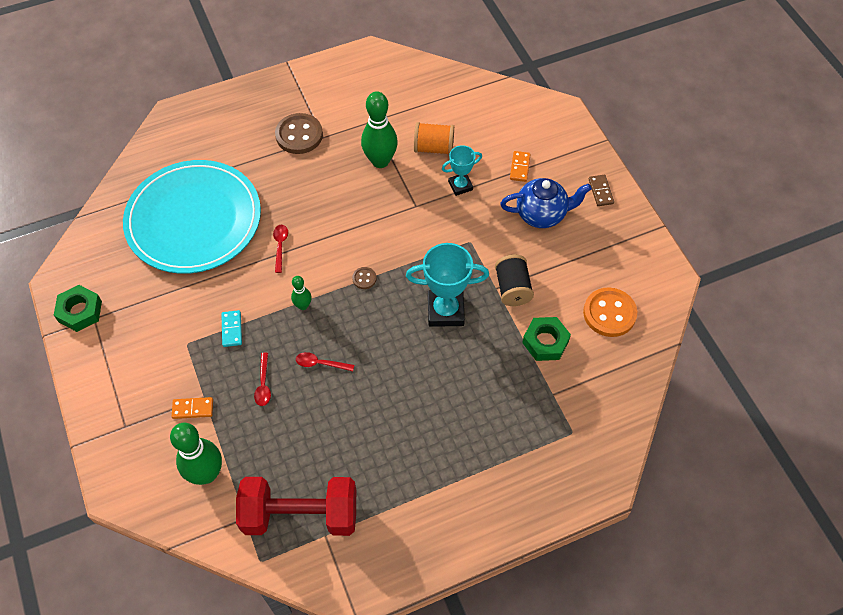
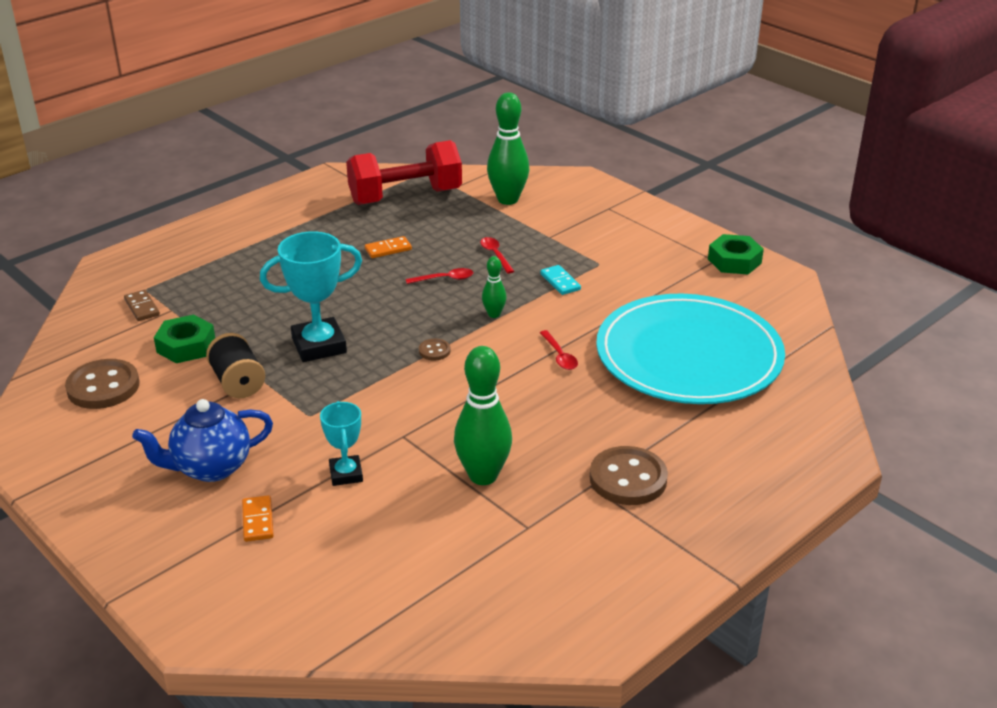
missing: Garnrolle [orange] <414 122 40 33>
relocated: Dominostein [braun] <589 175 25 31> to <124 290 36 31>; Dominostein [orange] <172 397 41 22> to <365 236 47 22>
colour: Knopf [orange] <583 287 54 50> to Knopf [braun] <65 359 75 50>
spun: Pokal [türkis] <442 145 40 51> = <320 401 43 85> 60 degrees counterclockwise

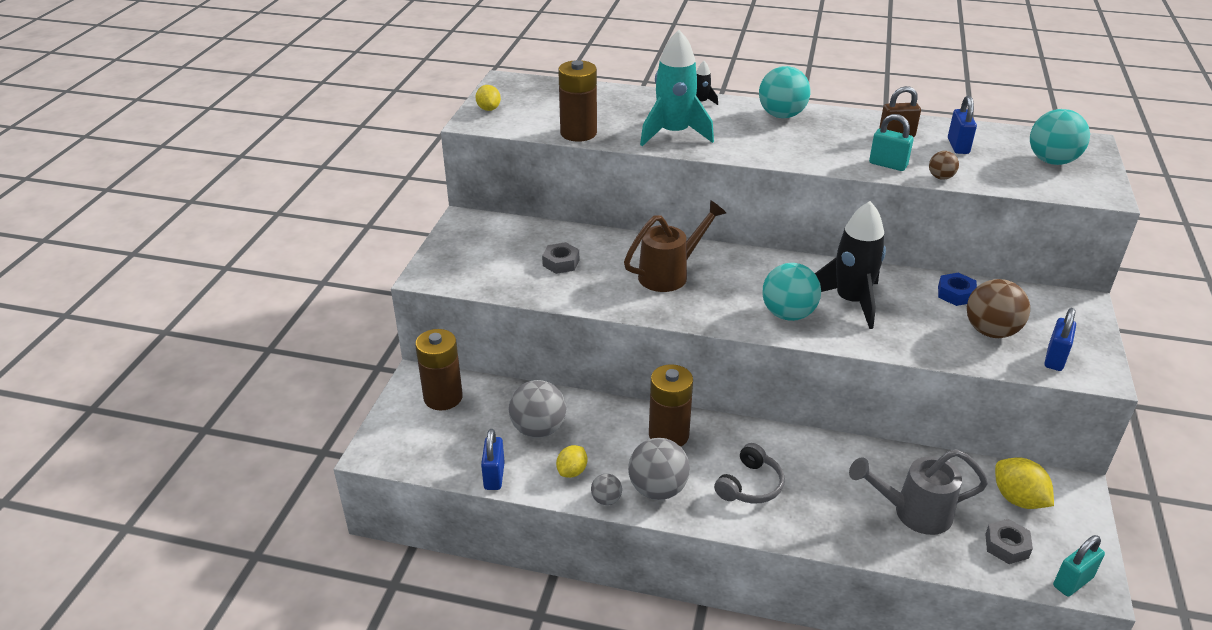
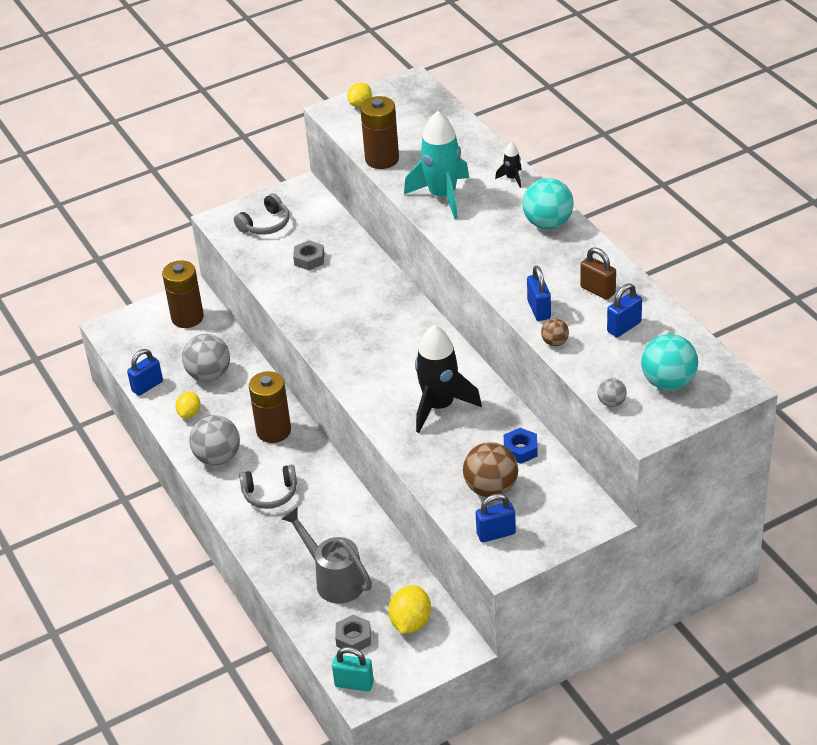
missing: Gießkanne [braun] <624 200 102 92>; Ball [türkis] <762 263 59 58>
appeared: Kopfhörer [grau] <234 193 56 42>
relocated: Ball [grau] <591 474 31 31> to <598 378 29 29>
colour: Vorhängeschloss [türkis] <869 114 45 57> to Vorhängeschloss [blau] <527 266 24 55>
spun: Zitrone [gelb] <556 445 31 33> = <176 392 24 26> 60 degrees counterclockwise

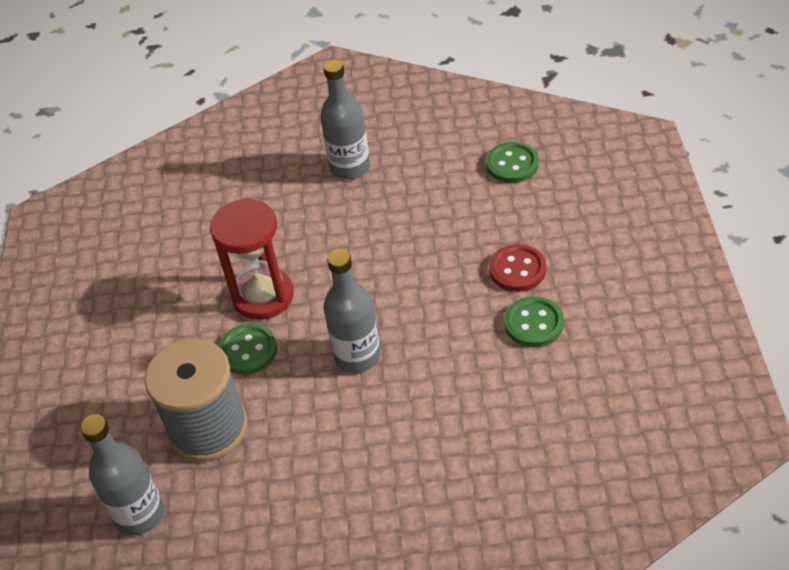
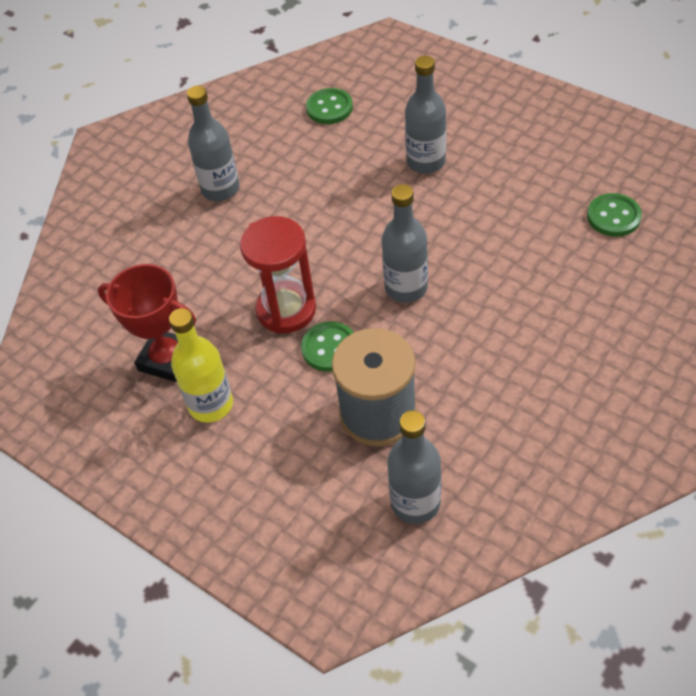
appeared: Pokal [rot] <98 264 98 118>; Flasche [gelb] <169 308 64 115>
relocated: Knopf [grün] <504 296 60 51> to <587 193 55 44>
exchanged: Knopf [rot] <489 244 57 48> to Flasche [grau] <405 56 41 118>

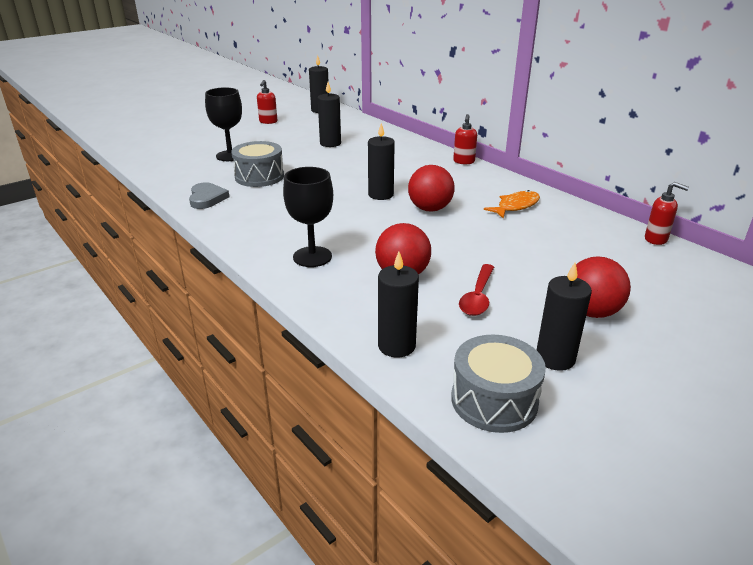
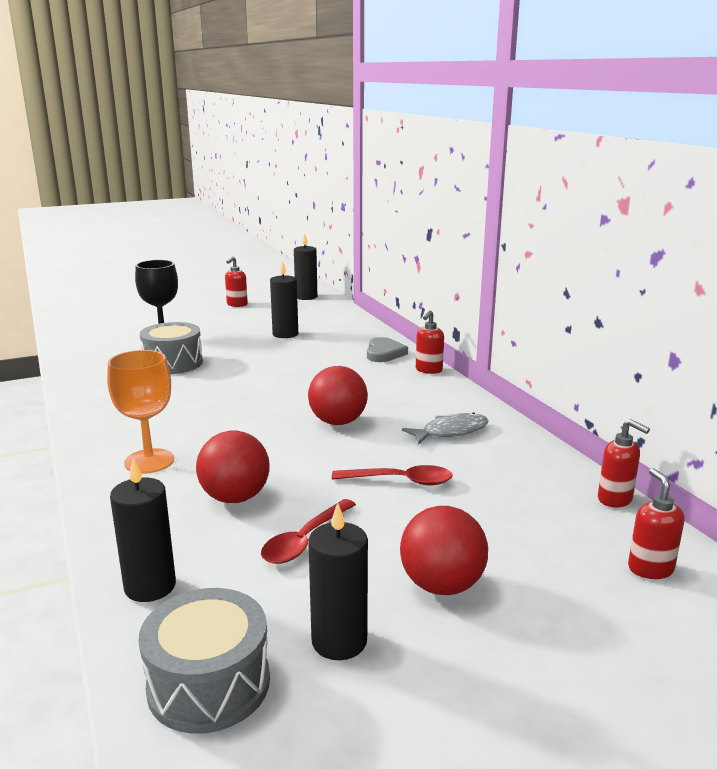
missing: Kerze [schwarz] <368 123 27 77>
appeared: Löffel [rot] <332 465 121 20>; Seifenspender [rot] <628 468 57 111>
relocated: Herz [grau] <189 182 40 27> to <367 337 41 25>
colour: Kelch [schwarz] <283 167 50 100> to Kelch [orange] <107 350 67 124>; Fisch [orange] <484 190 56 29> to Fisch [grau] <402 412 87 33>

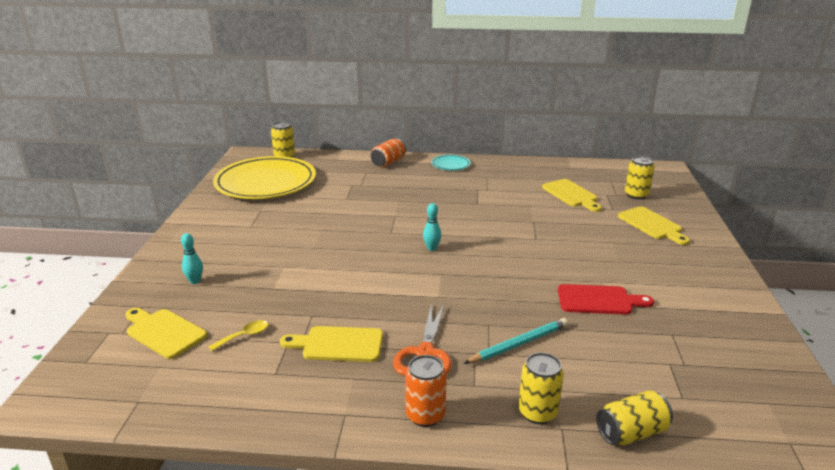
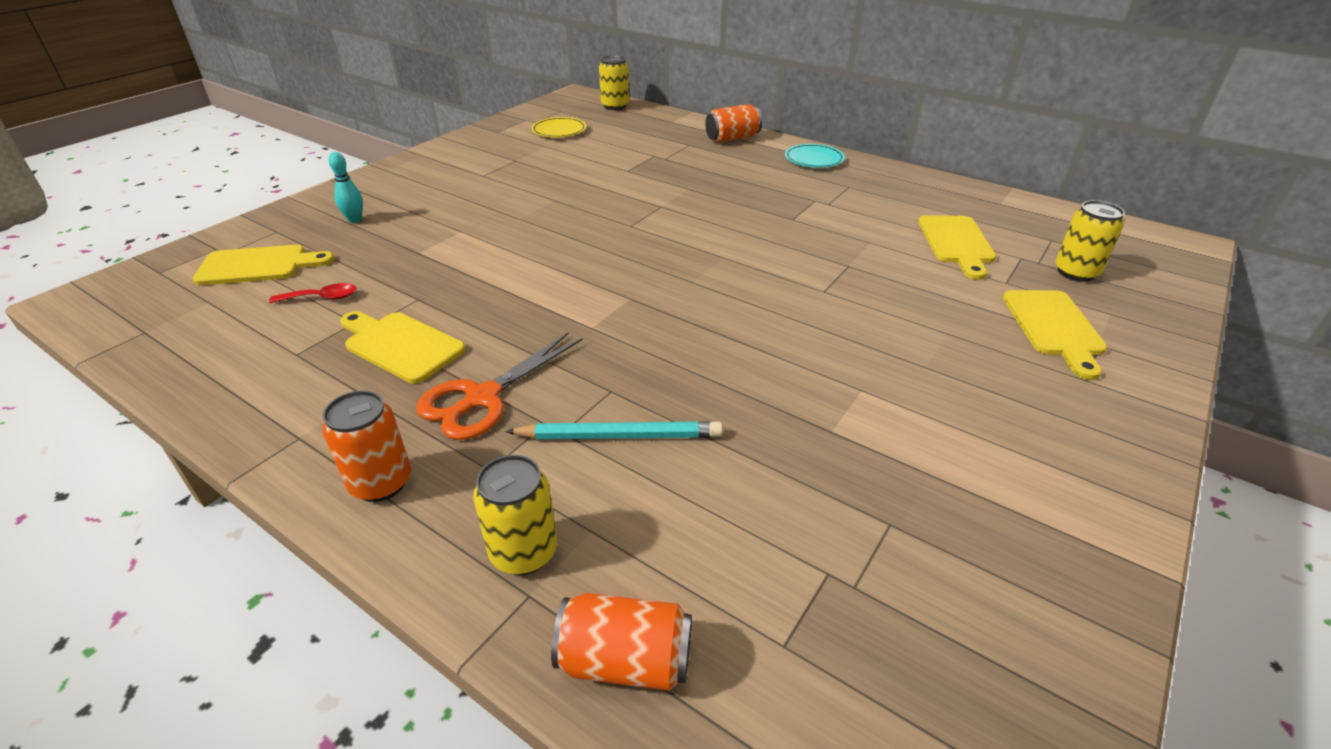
missing: Bowlingkegel [türkis] <423 203 18 48>; Schneidebrett [rot] <558 284 96 31>
colour: Löffel [gelb] <208 320 60 31> to Löffel [rot] <269 283 88 20>; Dose [gelb] <596 391 77 54> to Dose [orange] <551 593 141 98>
spun: Schneidebrett [gelb] <125 308 82 51> = <193 245 141 40> 105 degrees clockwise
size: Teller [gelb] <213 156 103 43> = <531 117 55 20> x0.41

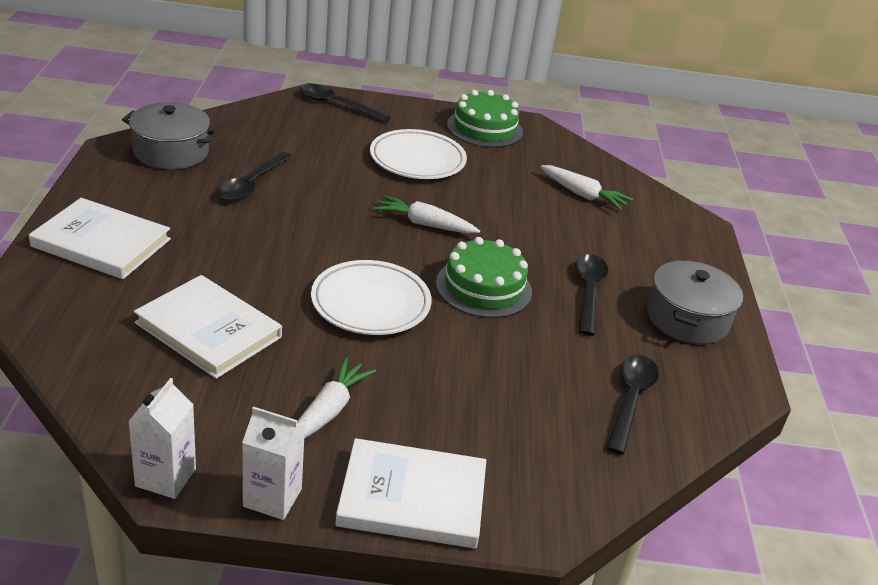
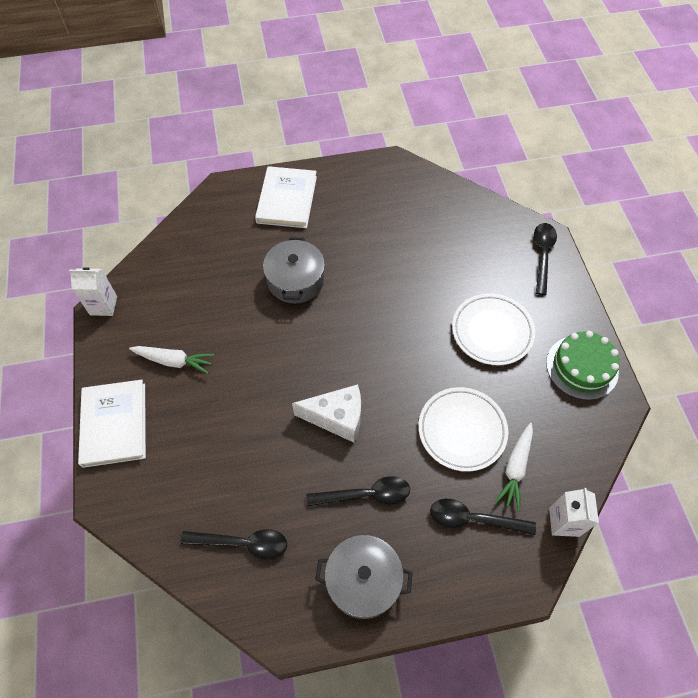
missing: Buch [weiß] <134 275 148 104>; Karotte [weiß] <373 195 107 39>
relocated: Kochtopf [grau] <122 102 96 67> to <263 237 62 67>; Teller [weiß] <311 260 121 75> to <418 387 90 85>; Löffel [schwarz] <218 152 75 49> to <430 499 106 36>; Getränkekarton [weiß] <242 407 63 113> to <549 488 50 49>
exchanged: Kuchen [grün] <436 237 96 81> to Käse [weiß] <292 384 69 58>

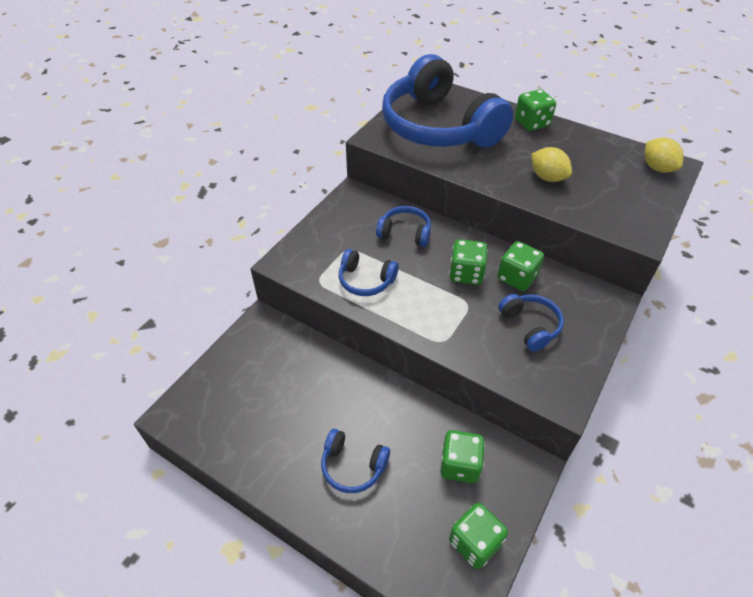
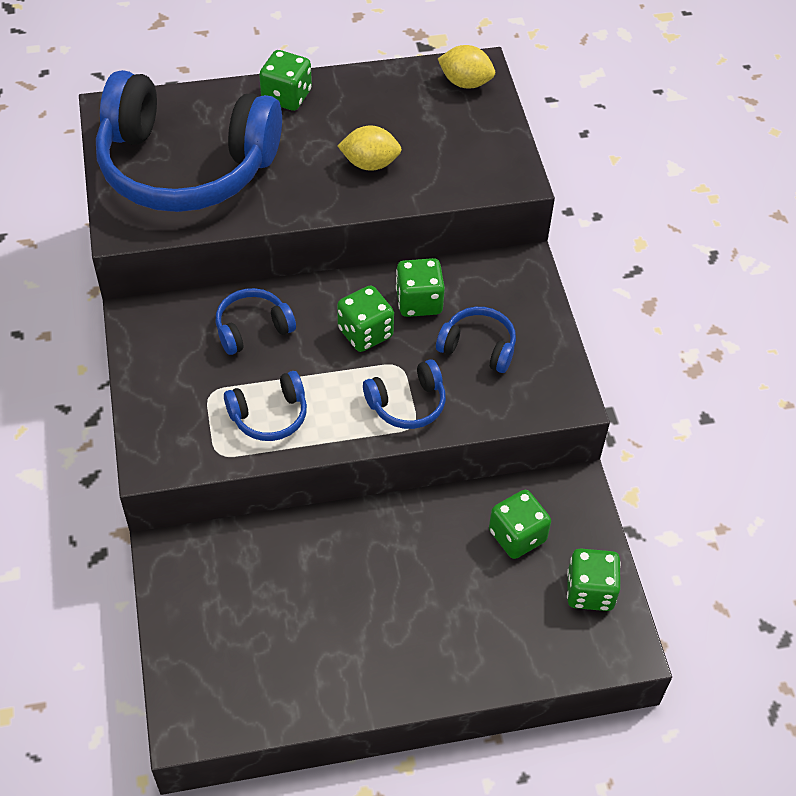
relocated: Kopfhörer [blau] <321 429 69 64> to <363 359 83 70>

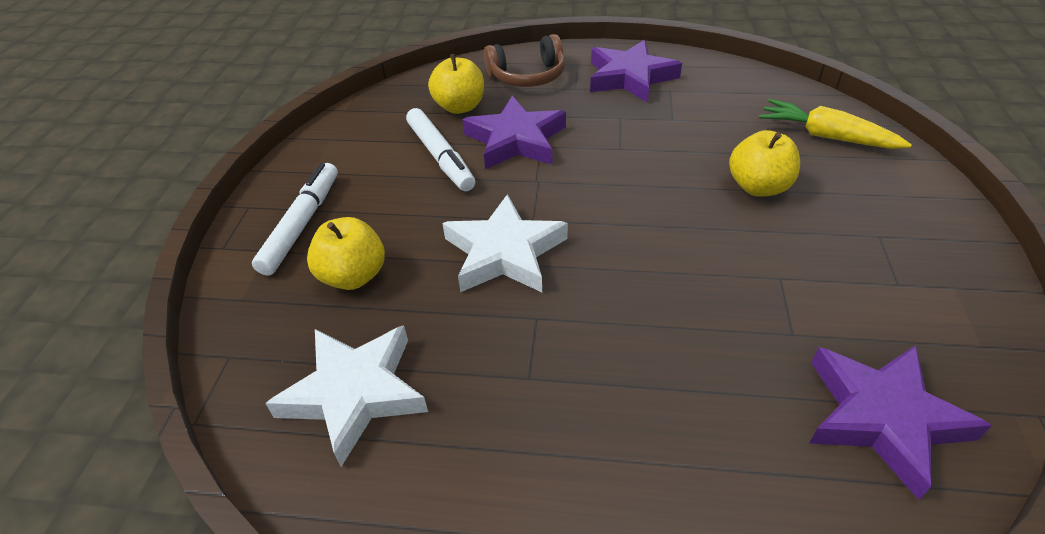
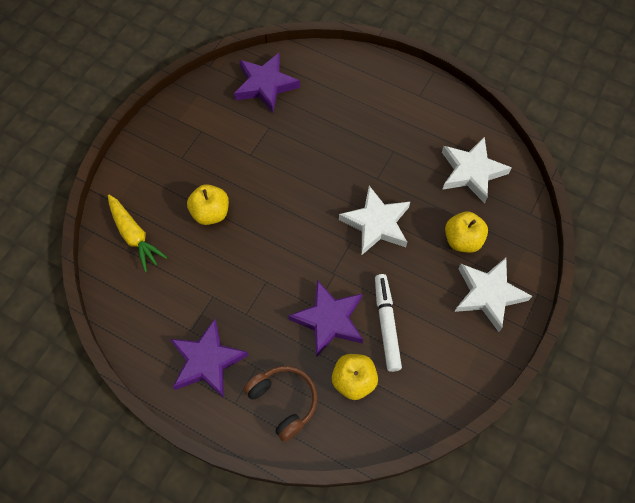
exchanged: Filzstift [weiß] <252 163 86 113> to Stern [weiß] <455 258 77 74>
spun: Kopfhörer [braun] <484 34 81 53> = <243 366 74 76> 45 degrees clockwise

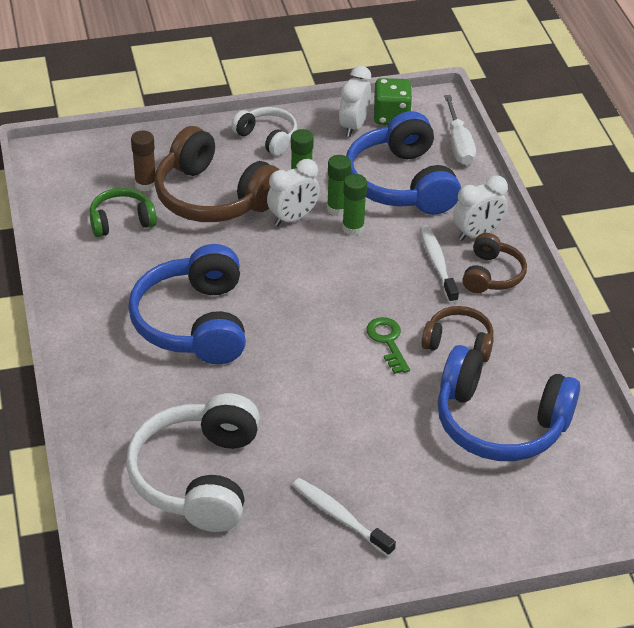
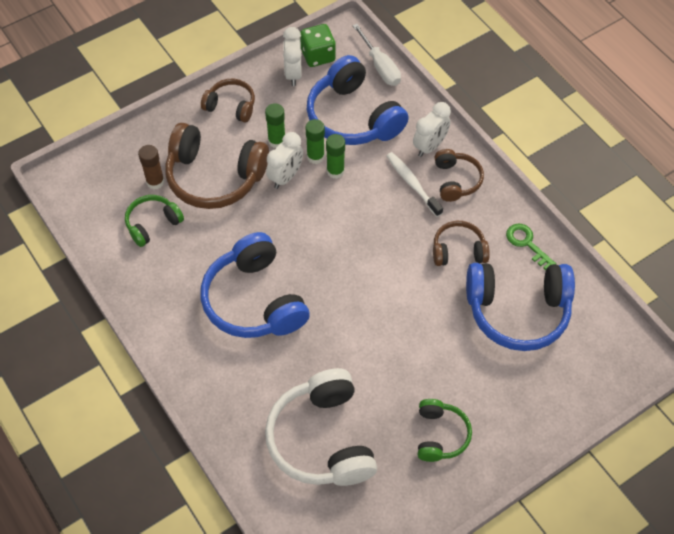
relocated: Schlüssel [grün] <366 317 44 57> to <506 223 50 47>
exchanged: Zahnbürste [weiß] <293 478 103 79> to Kopfhörer [grün] <418 399 54 63>
colour: Kopfhörer [weiß] <231 107 66 49> to Kopfhörer [braun] <201 79 54 43>

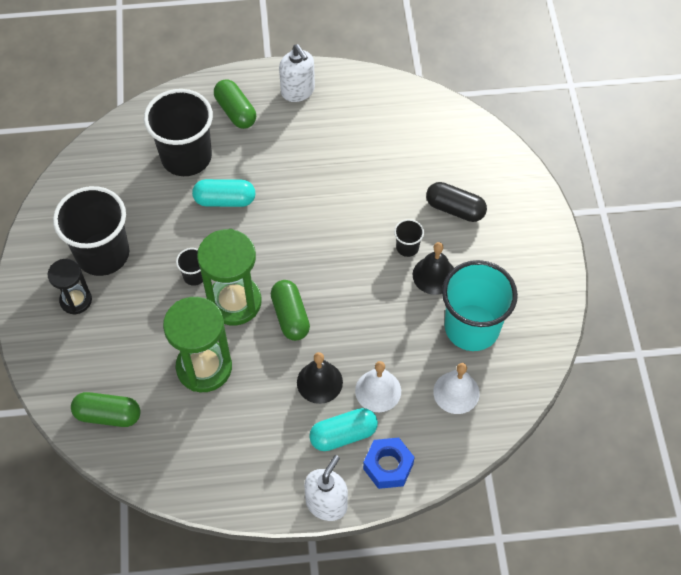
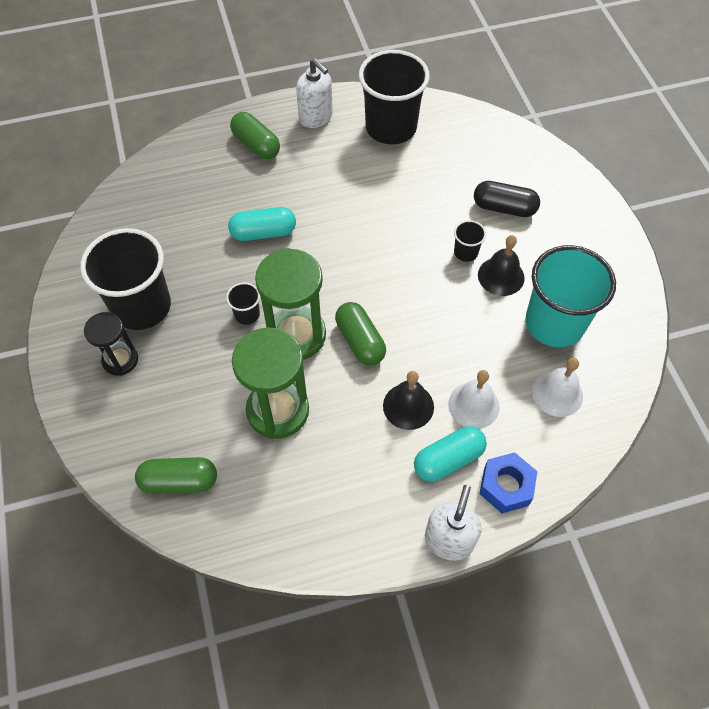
relocated: Becher [schwarz] <144 89 69 87> to <359 50 71 94>

